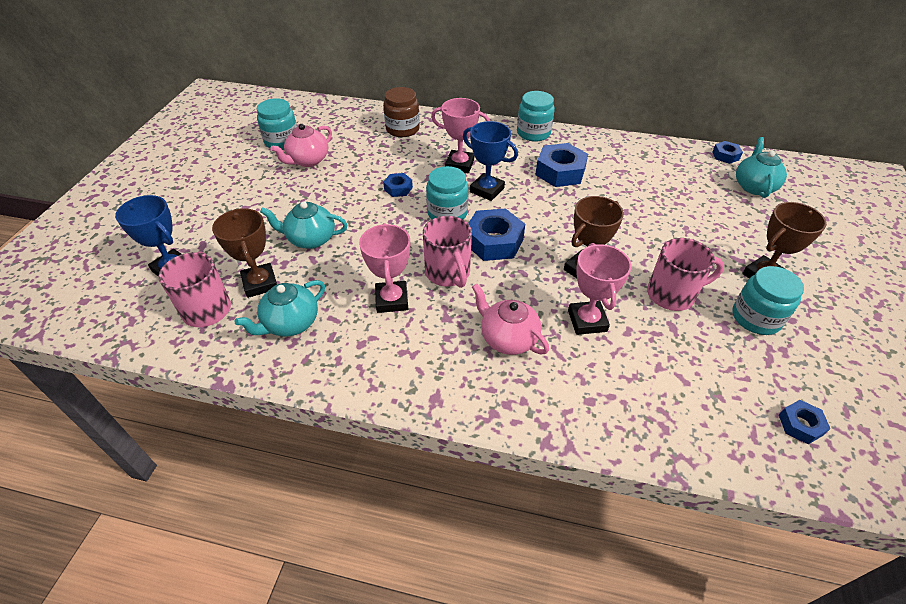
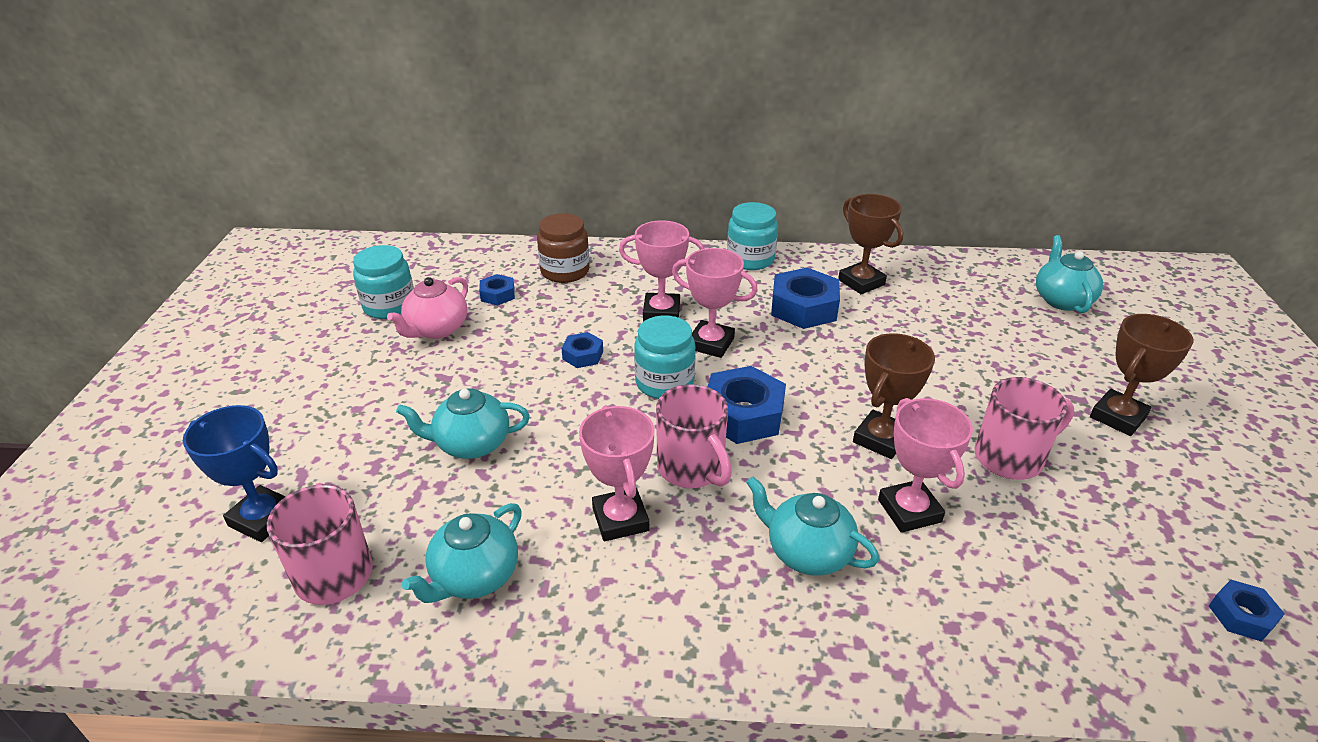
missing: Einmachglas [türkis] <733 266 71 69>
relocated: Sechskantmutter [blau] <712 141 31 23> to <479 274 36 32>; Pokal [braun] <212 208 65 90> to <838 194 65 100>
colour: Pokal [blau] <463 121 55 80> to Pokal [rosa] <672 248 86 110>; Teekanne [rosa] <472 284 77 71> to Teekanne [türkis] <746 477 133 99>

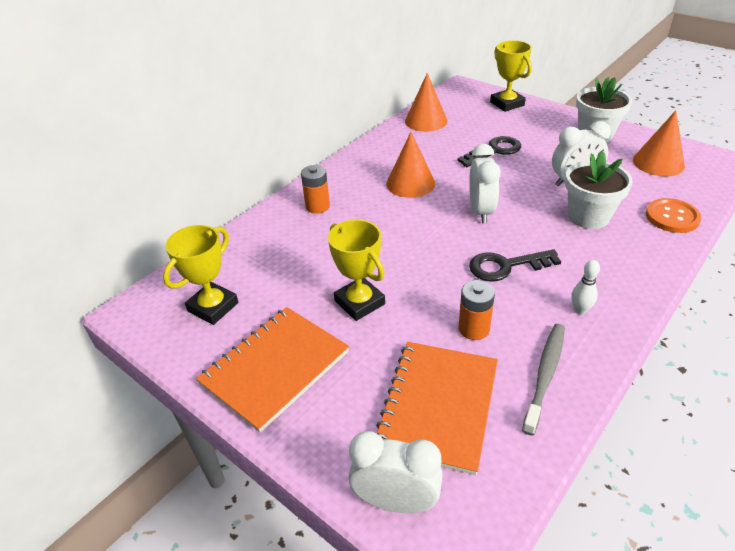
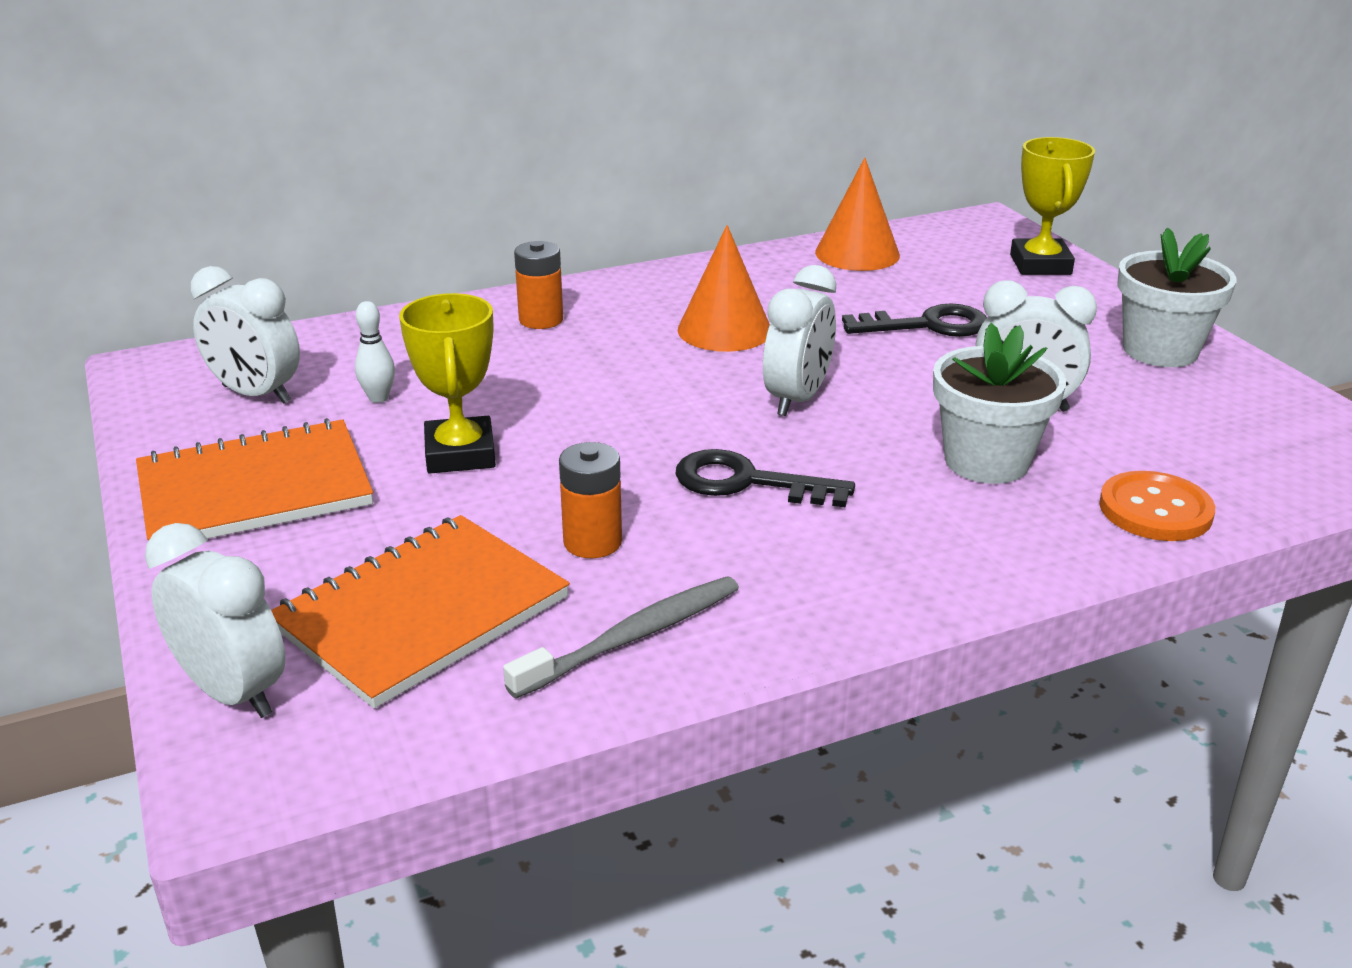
missing: Kegel [orange] <633 110 52 66>
relocated: Bowlingkegel [weiß] <571 260 29 54> to <355 301 40 102>
exchanged: Pokal [gelb] <163 225 76 100> to Wecker [weiß] <191 266 109 138>

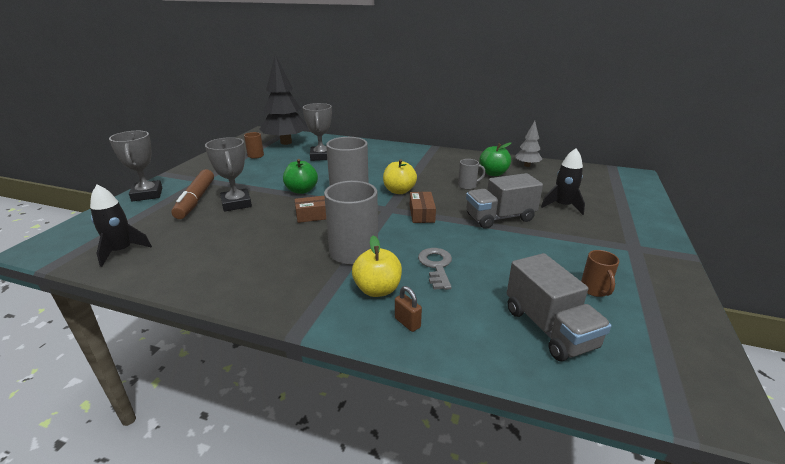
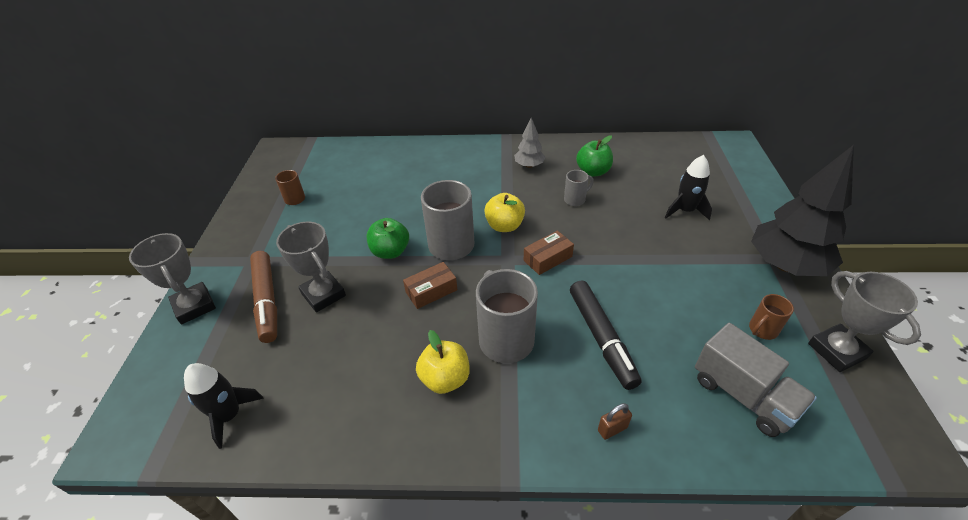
missing: Lastwagen [grau] <466 173 77 56>
relocated: Apfel [gelb] <352 235 50 62> to <416 330 54 64>; Baum [grau] <515 121 27 46> to <514 118 31 50>; Baum [schwarz] <260 55 48 90> to <751 145 103 131>; Pokal [grau] <303 103 29 58> to <808 271 113 101>
exchanged: Schlüssel [grau] <418 248 34 42> to Filzstift [schwarz] <570 280 72 110>
spun: Schachtel [braun] <410 192 26 31> = <524 231 50 44> 75 degrees clockwise; Vorhängeschloss [braun] <395 286 27 46> = <598 403 34 37> 60 degrees counterclockwise; Tasse [braun] <581 250 38 47> = <749 294 45 46> 75 degrees clockwise

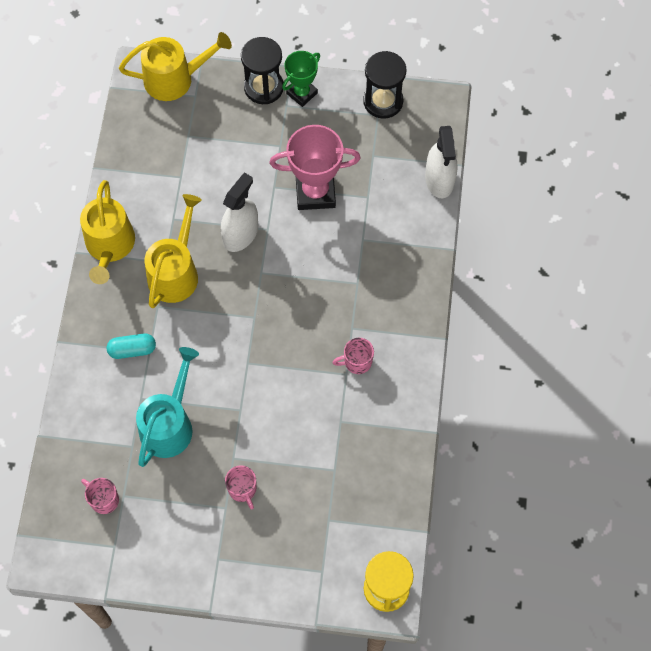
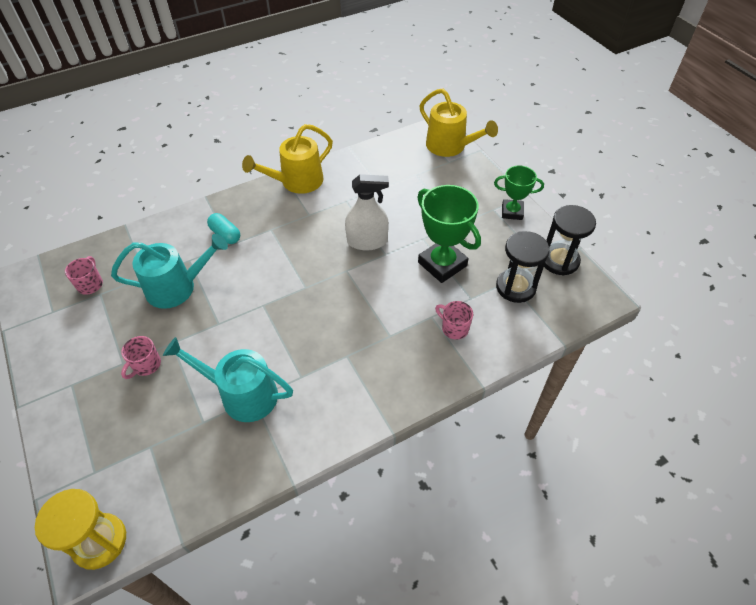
missing: Gießkanne [gelb] <144 194 58 114>; Sprühflasche [weiß] <425 126 32 72>
appeared: Gießkanne [türkis] <163 337 130 85>
relocated: Tasse [rosa] <333 338 41 36> to <435 301 38 39>; Sanduhr [schwarz] <241 37 42 67> to <496 231 54 72>
colour: Pokal [rosa] <269 125 92 85> to Pokal [grün] <417 185 64 98>

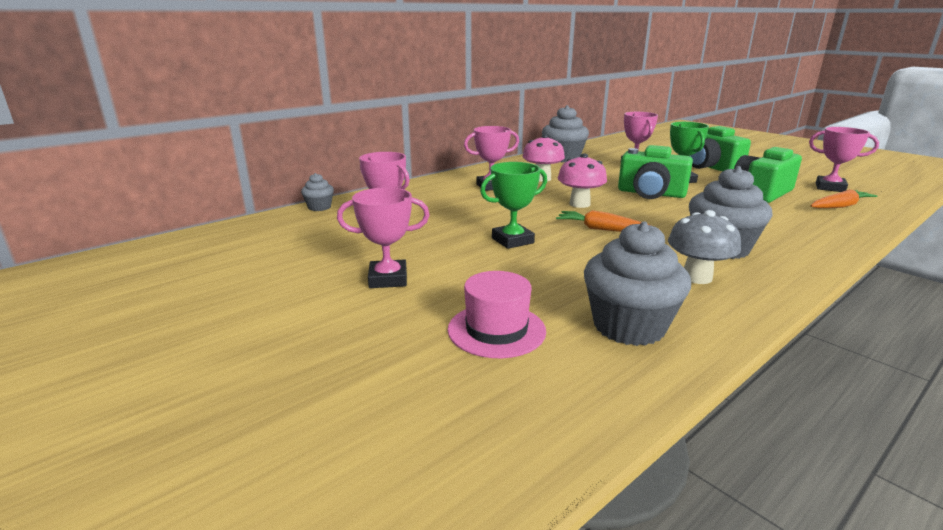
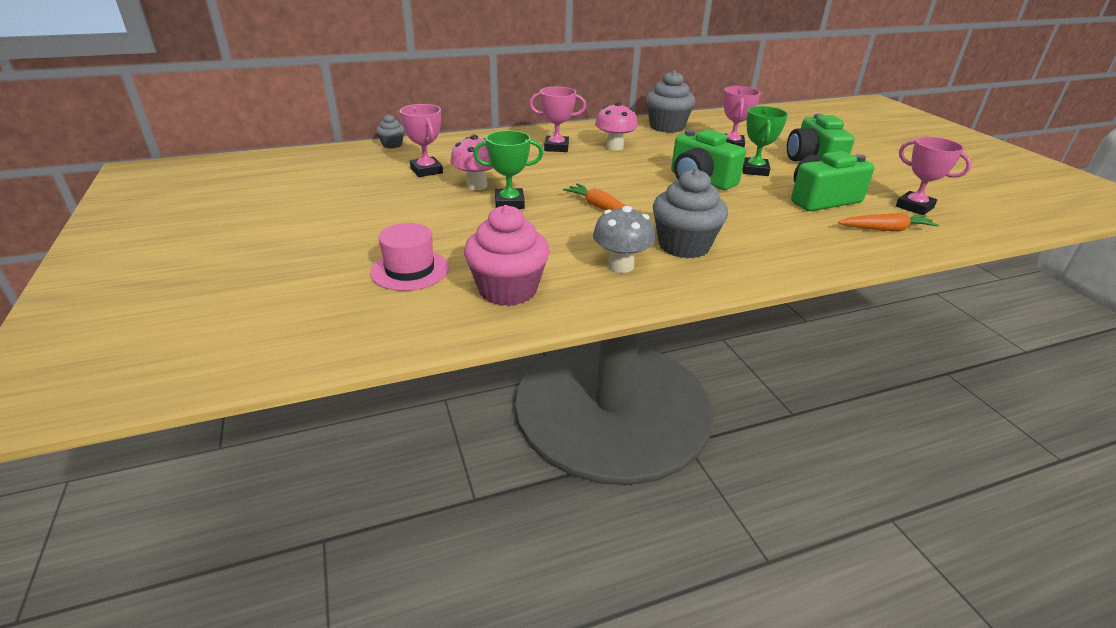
missing: Pokal [rosa] <337 187 93 101>
relocated: Pilz [rosa] <558 154 49 54> to <450 134 43 56>
colour: Muffin [grau] <584 221 107 125> to Muffin [rosa] <464 205 86 101>

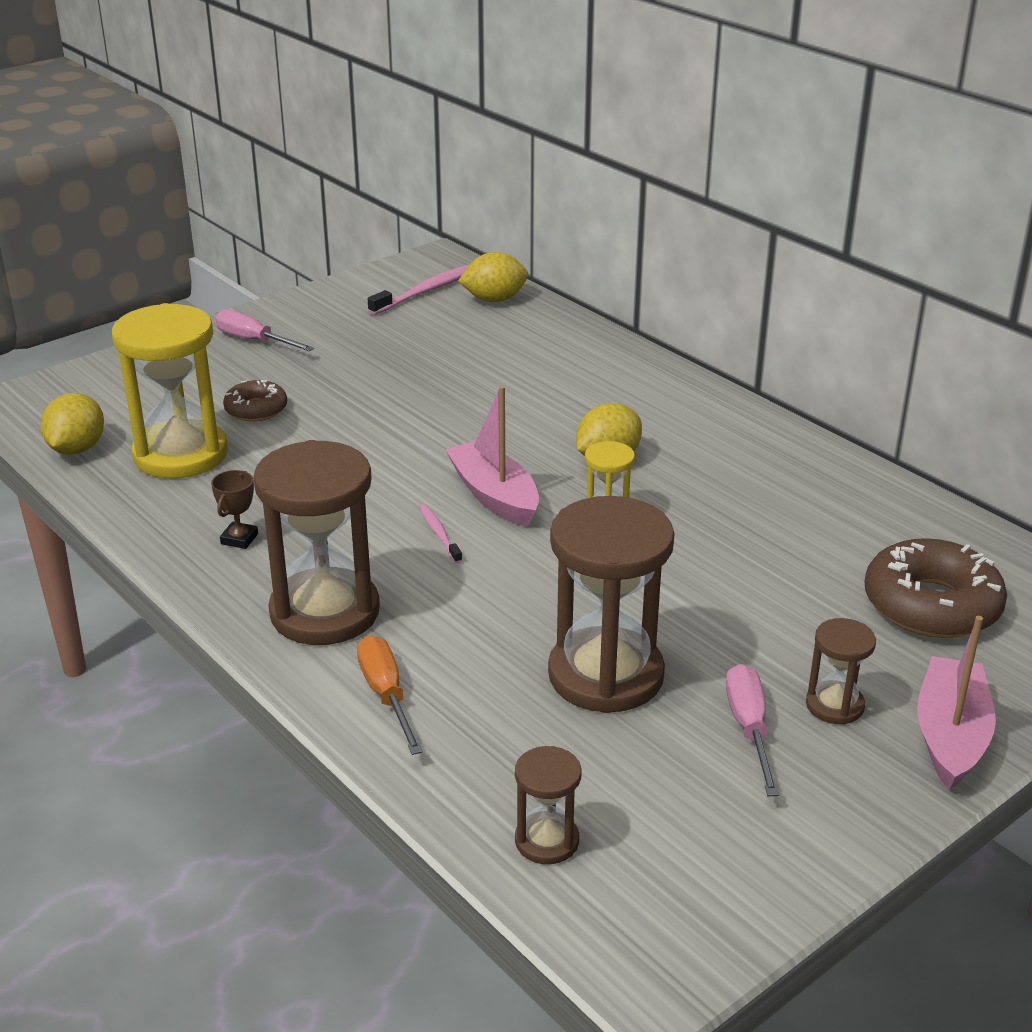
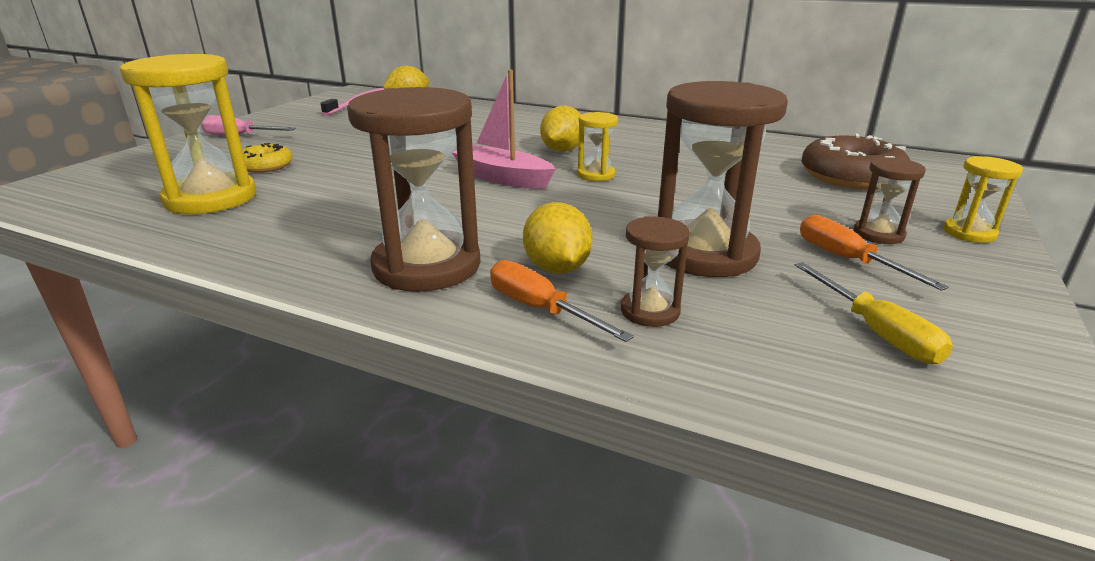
missing: Pokal [braun] <211 470 47 79>; Zahnbürste [rosa] <419 504 43 59>
appeared: Schraubenzieher [gelb] <795 262 158 102>
relocated: Zitrone [gelb] <41 393 63 62> to <523 202 70 71>; Sanduhr [braun] <515 746 67 118> to <621 216 69 111>
exchanged: Boot [rosa] <917 616 79 174> to Sanduhr [gelb] <943 156 80 87>
colour: Donut [braun] <223 380 64 42> to Donut [gelb] <243 143 50 30>; Schraubenzieher [rosa] <726 664 53 132> to Schraubenzieher [orange] <800 215 148 76>

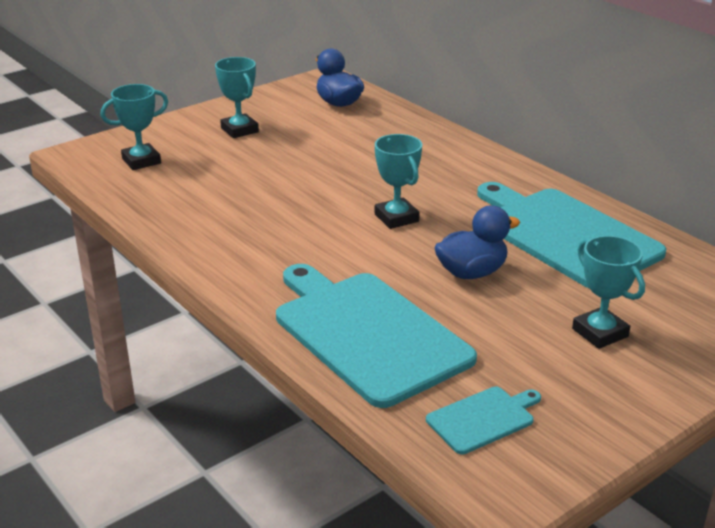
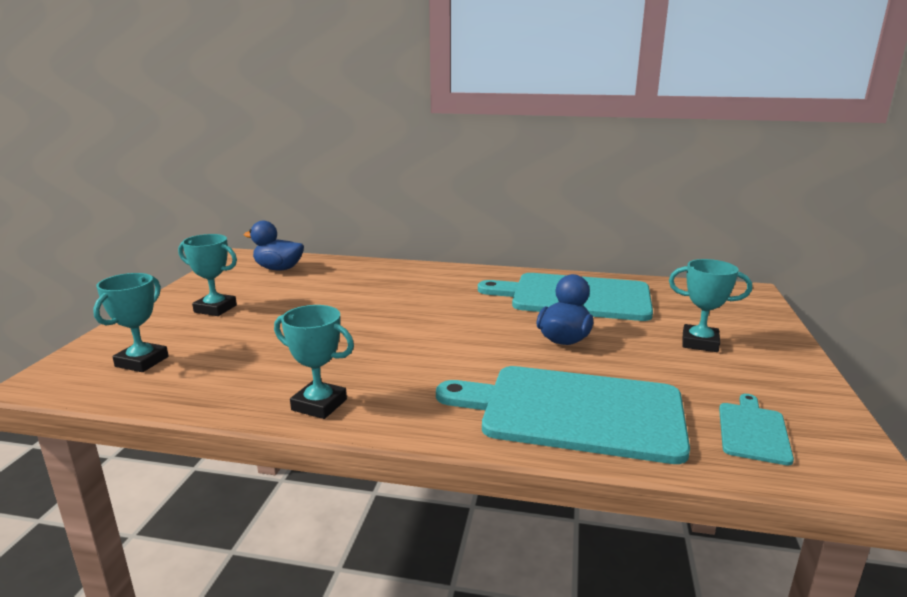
relocated: Pokal [türkis] <375 134 47 95> to <274 305 80 114>

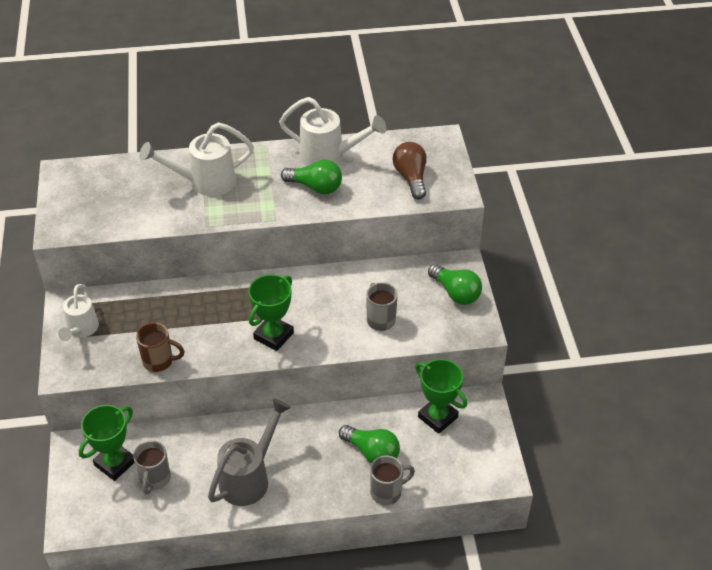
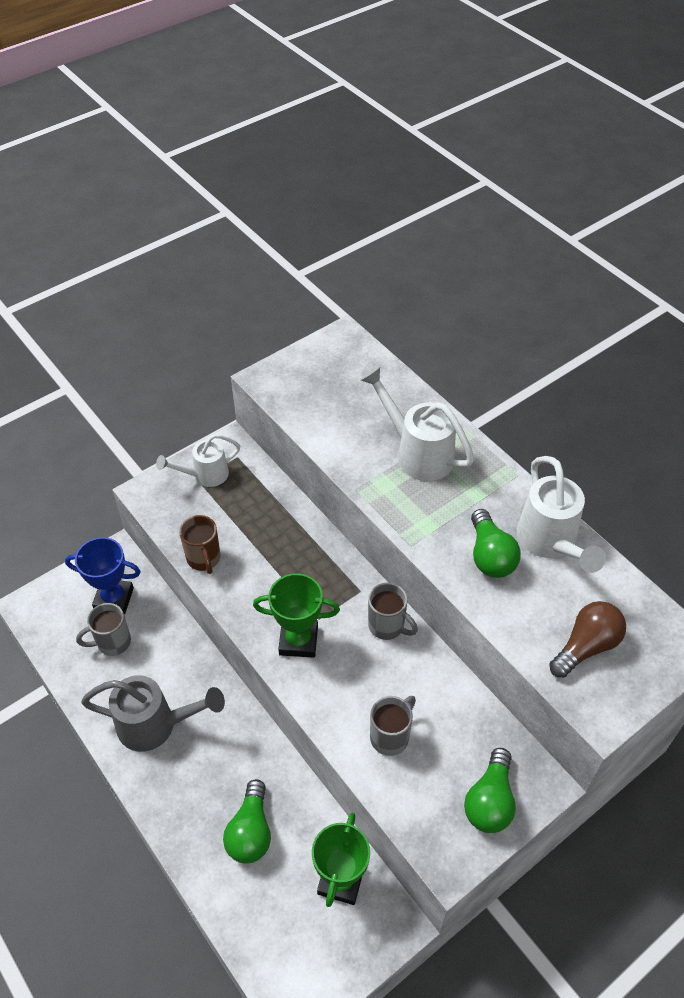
relocated: Tasse [grau] <370 455 45 50> to <368 583 50 57>
colour: Pokal [grün] <79 405 56 76> to Pokal [blau] <65 537 76 77>

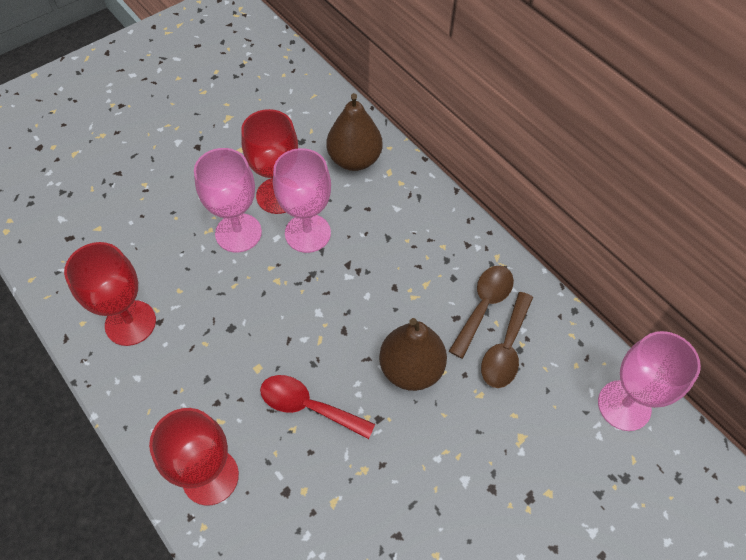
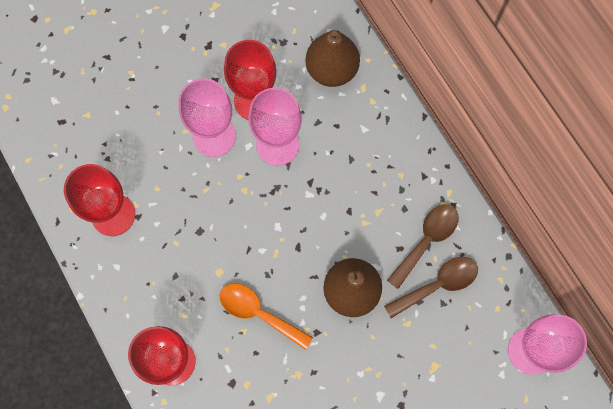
colour: Löffel [rot] <260 375 115 64> to Löffel [orange] <220 283 93 67>
spun: Löffel [braun] <481 292 52 96> = <384 257 94 61> 150 degrees counterclockwise

